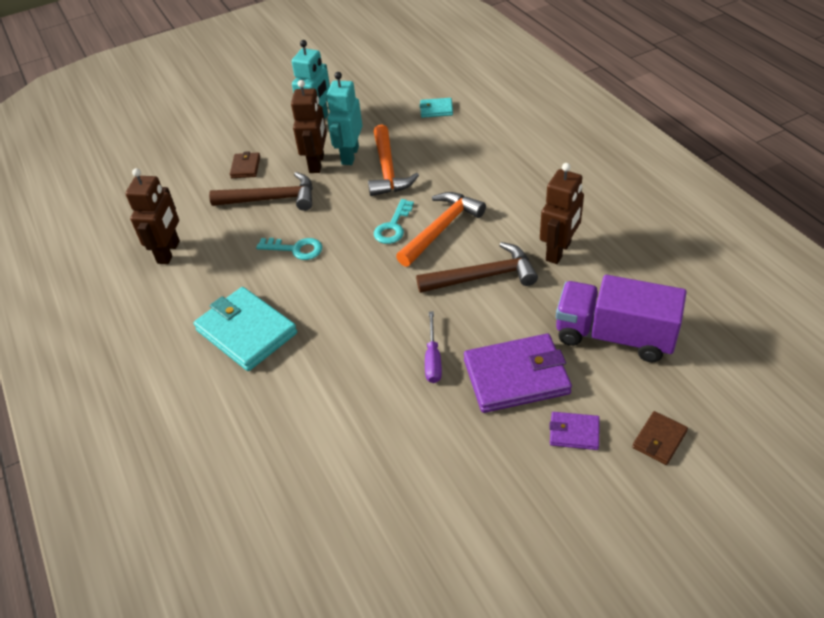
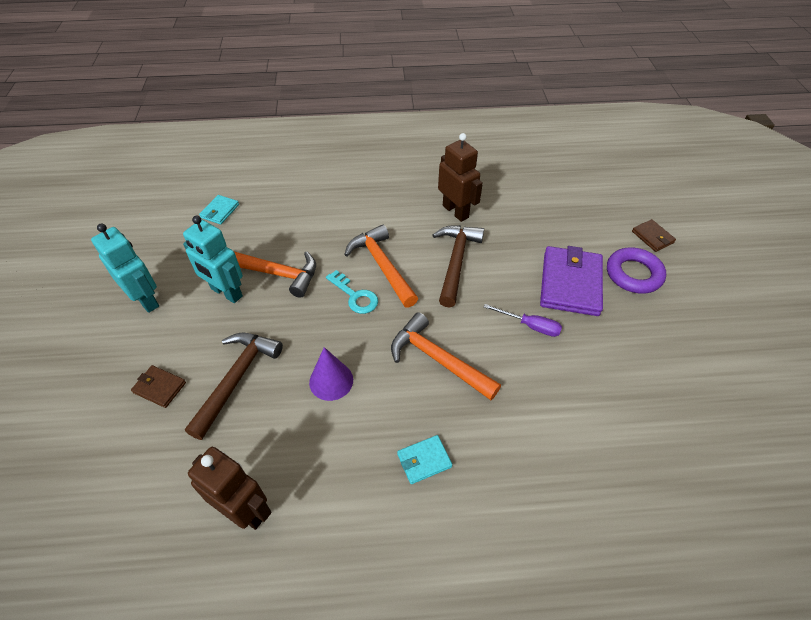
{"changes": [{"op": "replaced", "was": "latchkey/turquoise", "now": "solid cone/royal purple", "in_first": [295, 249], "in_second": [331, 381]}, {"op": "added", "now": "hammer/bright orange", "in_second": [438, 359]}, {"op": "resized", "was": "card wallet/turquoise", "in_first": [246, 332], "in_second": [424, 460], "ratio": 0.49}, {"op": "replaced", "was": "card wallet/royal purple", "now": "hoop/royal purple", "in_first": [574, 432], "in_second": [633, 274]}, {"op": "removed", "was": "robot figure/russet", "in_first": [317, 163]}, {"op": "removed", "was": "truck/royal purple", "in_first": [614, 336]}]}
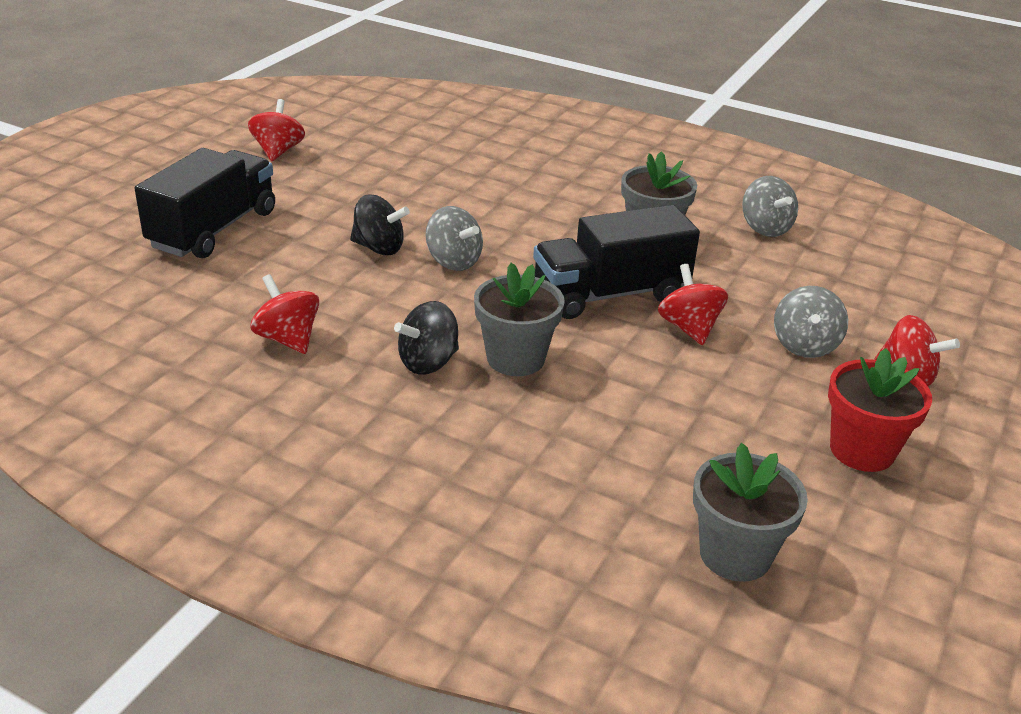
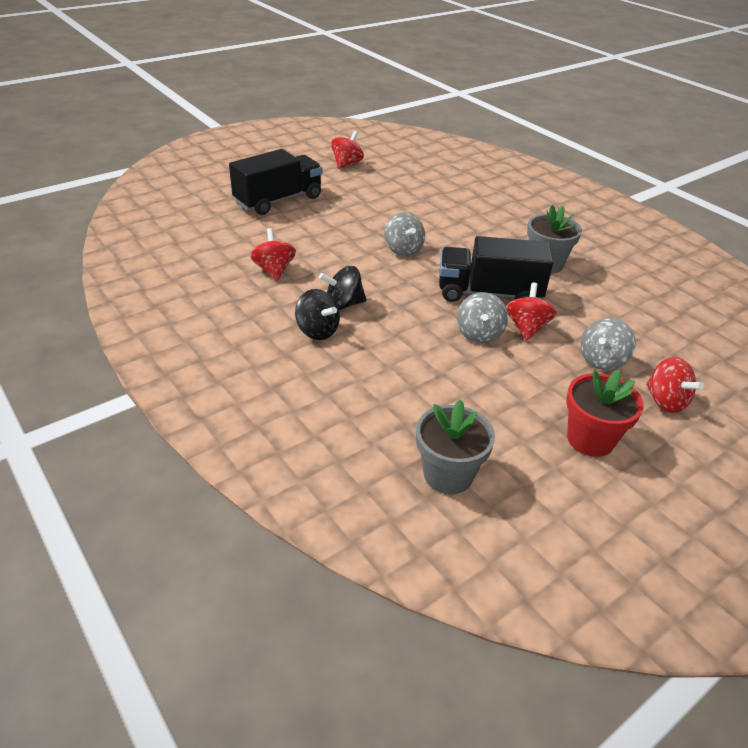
{"changes": [{"op": "moved", "was": "toy top/ebony", "in_first": [379, 248], "in_second": [317, 331]}, {"op": "moved", "was": "toy top/grey", "in_first": [765, 228], "in_second": [479, 334]}, {"op": "removed", "was": "flower pot/grey", "in_first": [515, 358]}]}
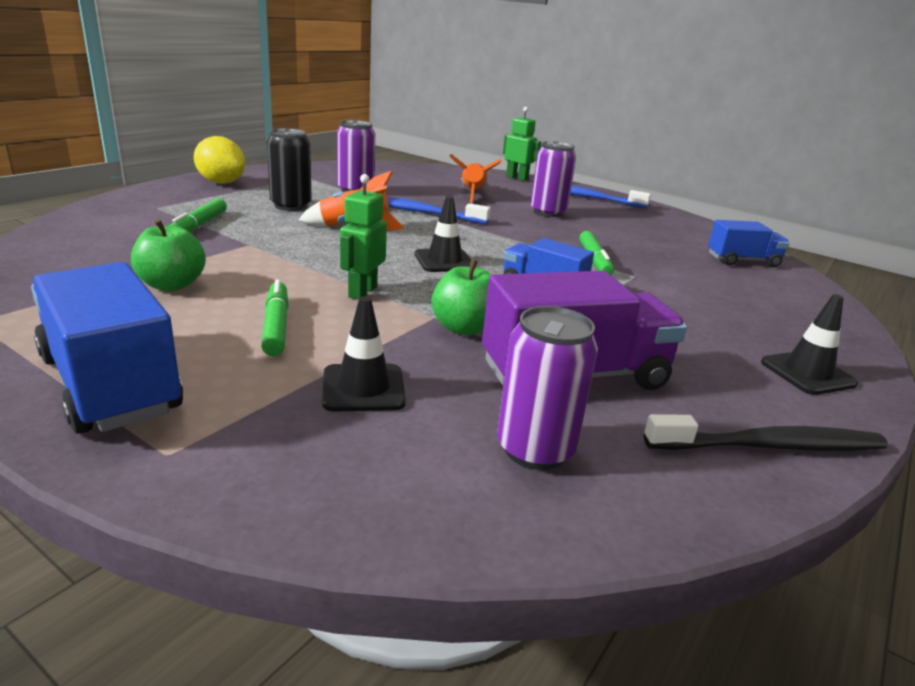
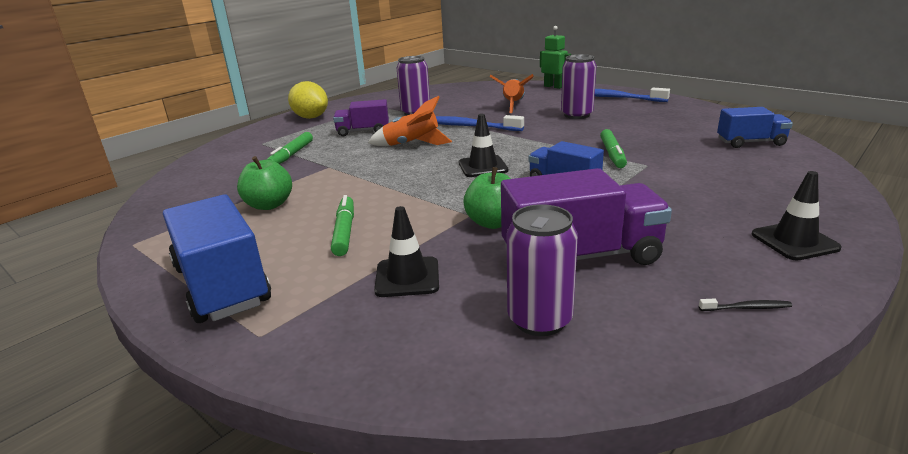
{"changes": [{"op": "replaced", "was": "tin/ebony", "now": "truck/royal purple", "in_first": [291, 206], "in_second": [363, 131]}, {"op": "resized", "was": "toothbrush/ebony", "in_first": [770, 446], "in_second": [746, 308], "ratio": 0.42}, {"op": "removed", "was": "robot figure/leaf-green", "in_first": [362, 292]}]}
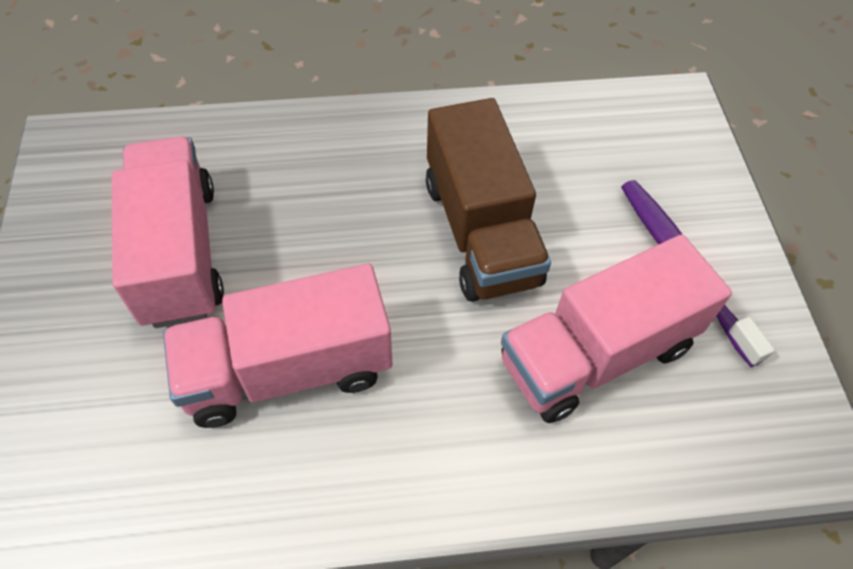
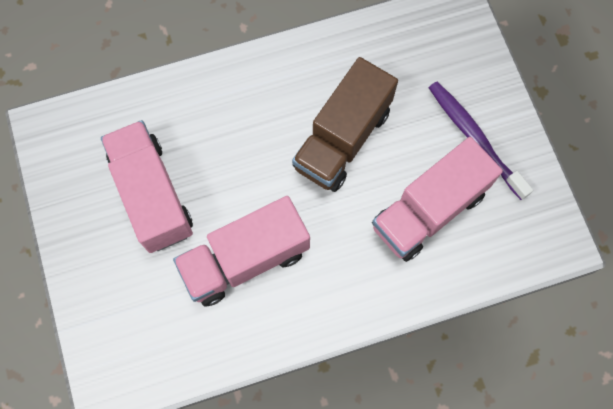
{"changes": [{"op": "turned", "was": "truck/russet", "in_first": [481, 231], "in_second": [342, 139], "clockwise": 60}]}
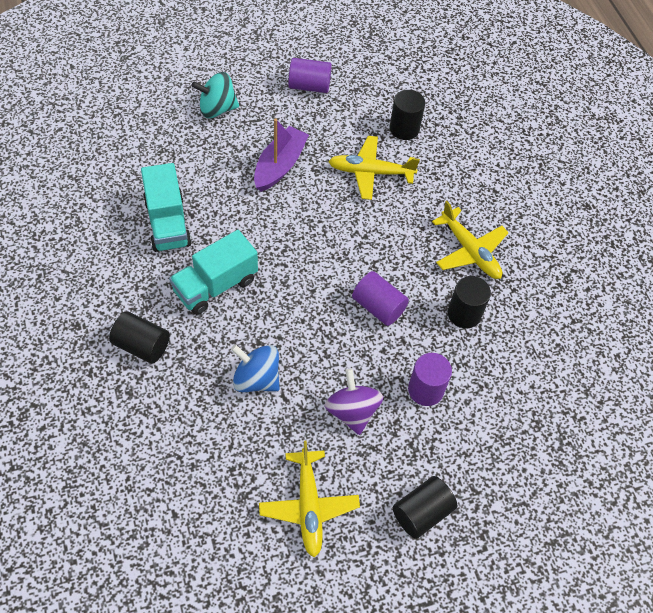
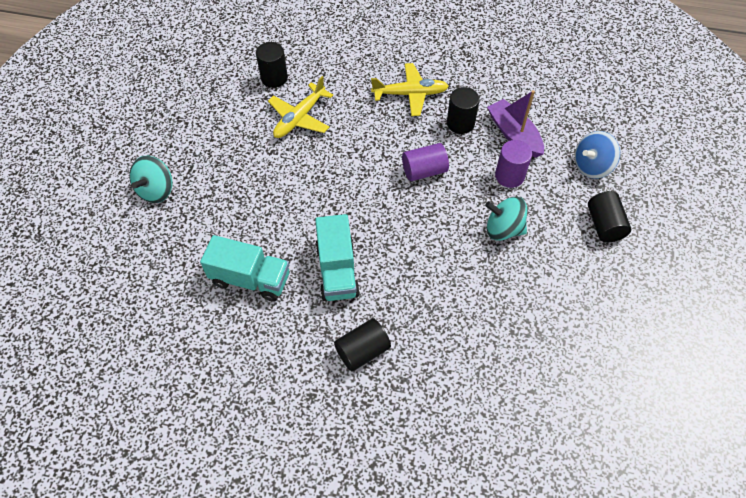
{"changes": [{"op": "recoloured", "was": "toy top/royal purple", "now": "toy top/turquoise", "in_first": [352, 411], "in_second": [503, 229]}, {"op": "moved", "was": "boat/royal purple", "in_first": [280, 165], "in_second": [514, 134]}, {"op": "moved", "was": "toy top/blue", "in_first": [256, 379], "in_second": [591, 166]}, {"op": "removed", "was": "aeroplane/bright yellow", "in_first": [308, 506]}, {"op": "removed", "was": "solid cylinder/royal purple", "in_first": [309, 86]}]}
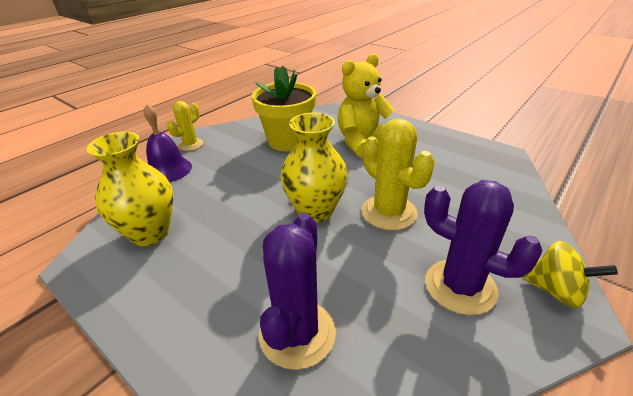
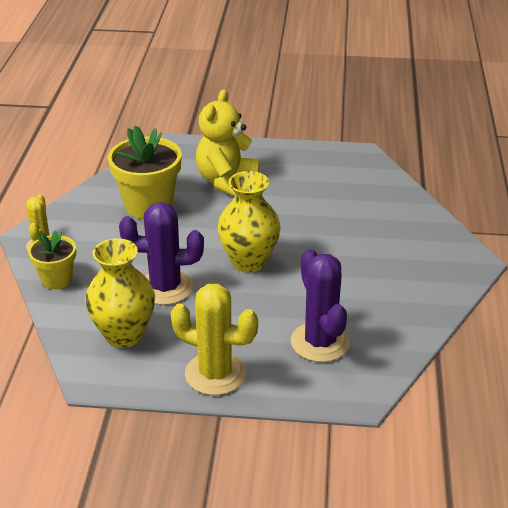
{"changes": [{"op": "replaced", "was": "hand bell/royal purple", "now": "flower pot/bright yellow", "in_first": [168, 170], "in_second": [57, 279]}, {"op": "moved", "was": "cactus/royal purple", "in_first": [460, 287], "in_second": [165, 288]}, {"op": "moved", "was": "cactus/bright yellow", "in_first": [389, 212], "in_second": [215, 374]}, {"op": "removed", "was": "toy top/bright yellow", "in_first": [556, 291]}]}
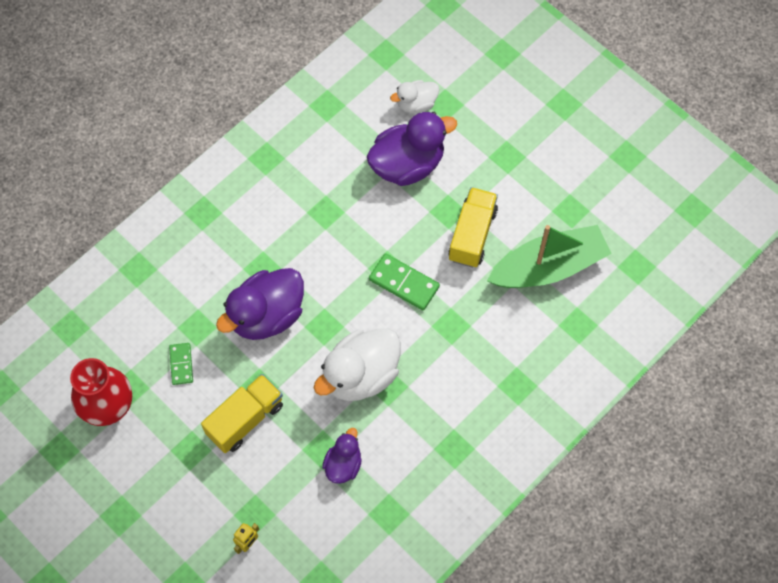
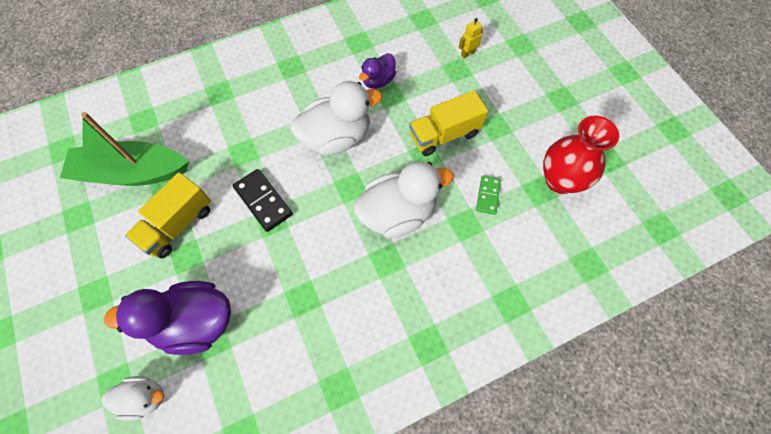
{"changes": [{"op": "recoloured", "was": "domino tile/leaf-green", "now": "domino tile/ebony", "in_first": [404, 283], "in_second": [263, 201]}, {"op": "recoloured", "was": "rubber duck/royal purple", "now": "rubber duck/pure white", "in_first": [266, 315], "in_second": [398, 213]}]}
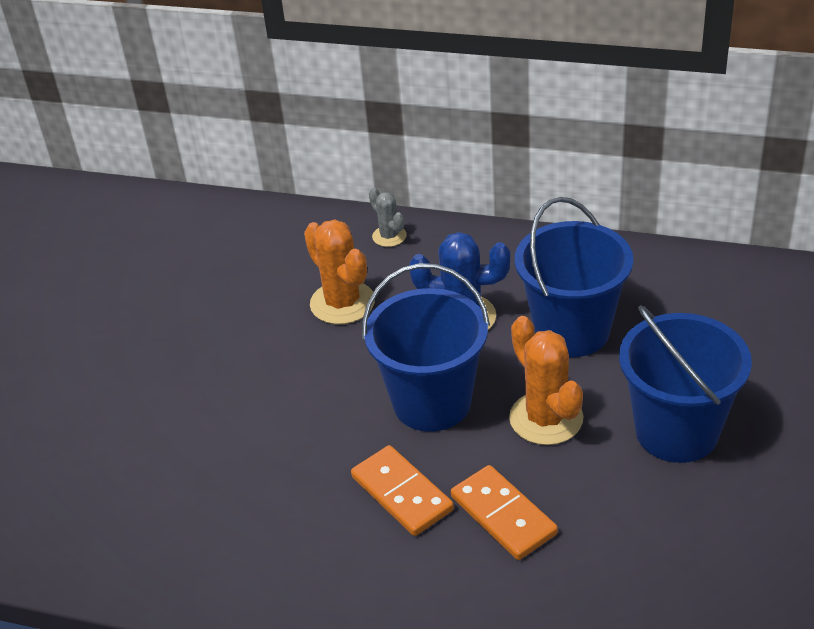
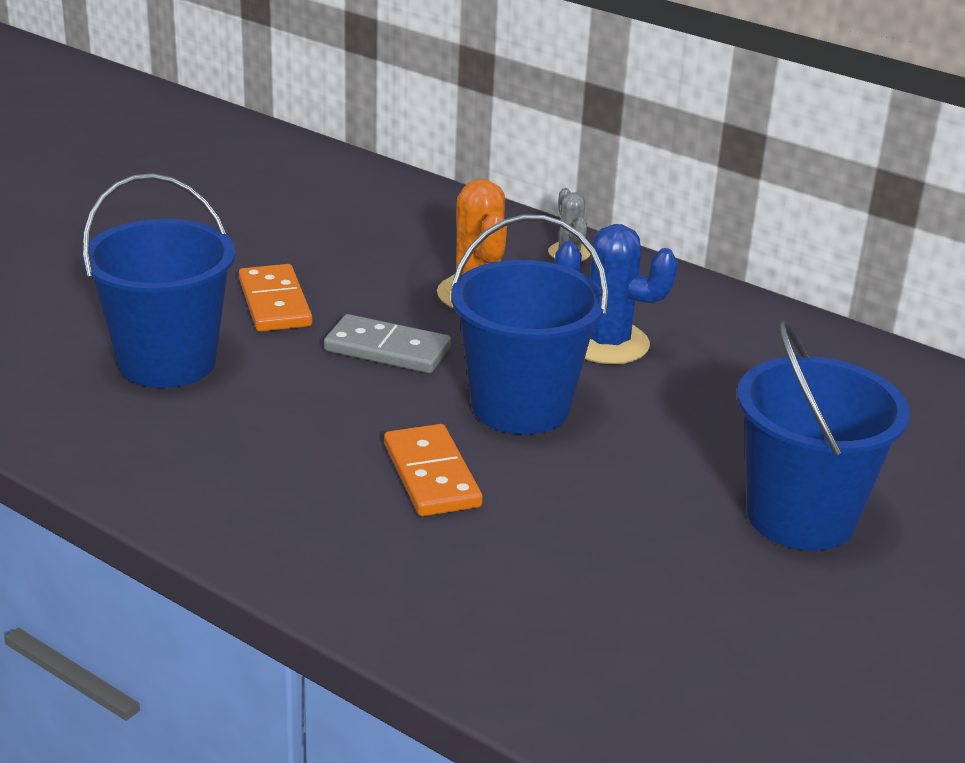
{"changes": [{"op": "moved", "was": "sand bucket/blue", "in_first": [572, 331], "in_second": [167, 362]}, {"op": "moved", "was": "domino tile/bright orange", "in_first": [503, 515], "in_second": [275, 303]}, {"op": "added", "now": "domino tile/grey", "in_second": [387, 349]}, {"op": "removed", "was": "cactus/bright orange", "in_first": [546, 418]}]}
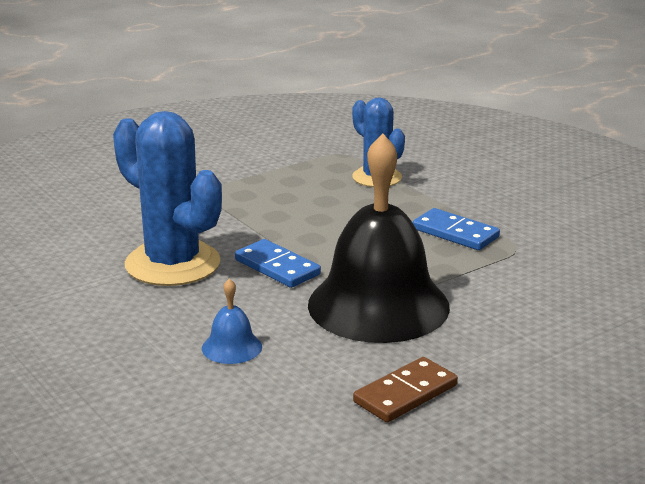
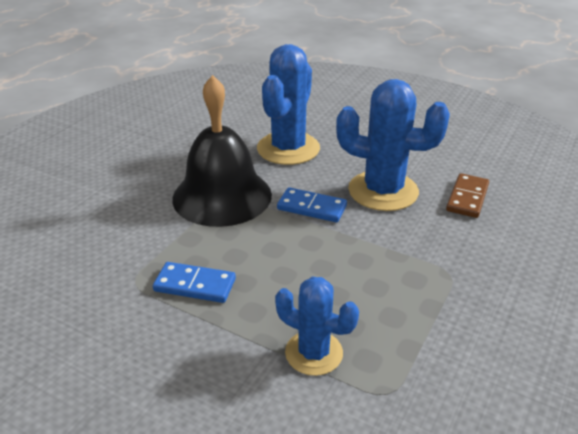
{"changes": [{"op": "replaced", "was": "hand bell/blue", "now": "cactus/blue", "in_first": [232, 347], "in_second": [288, 149]}, {"op": "moved", "was": "domino tile/russet", "in_first": [405, 394], "in_second": [467, 198]}]}
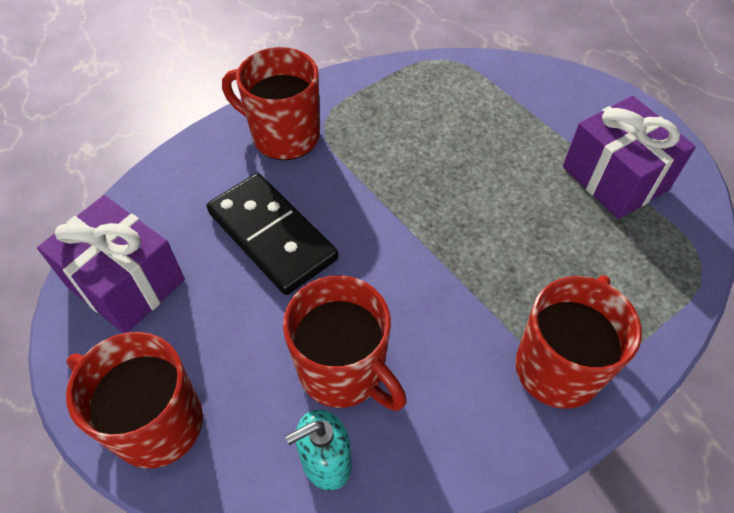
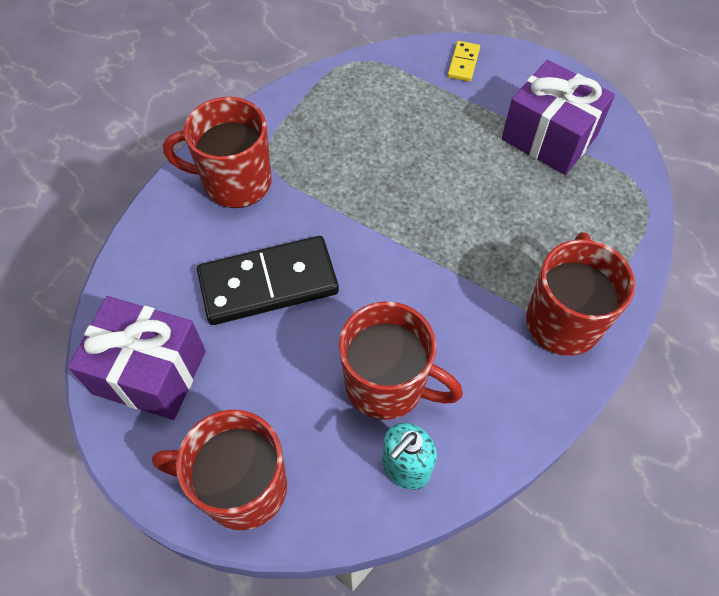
{"changes": [{"op": "turned", "was": "domino tile/ebony", "in_first": [272, 236], "in_second": [268, 284], "clockwise": -45}, {"op": "added", "now": "domino tile/bright yellow", "in_second": [463, 63]}]}
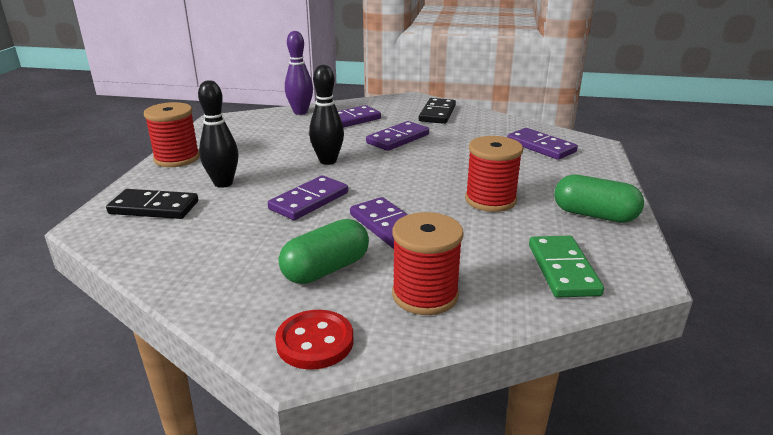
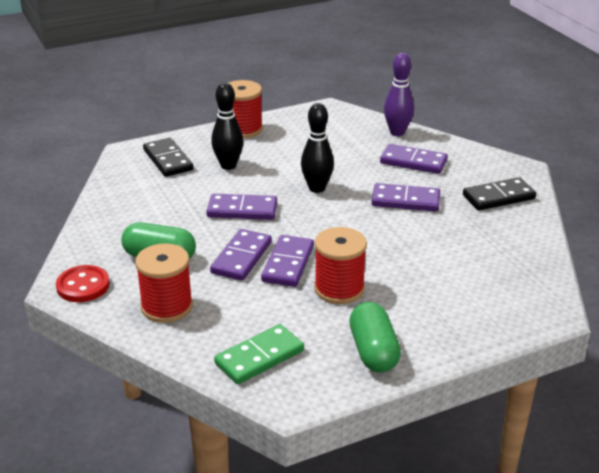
{"changes": [{"op": "moved", "was": "domino tile/royal purple", "in_first": [540, 147], "in_second": [288, 264]}]}
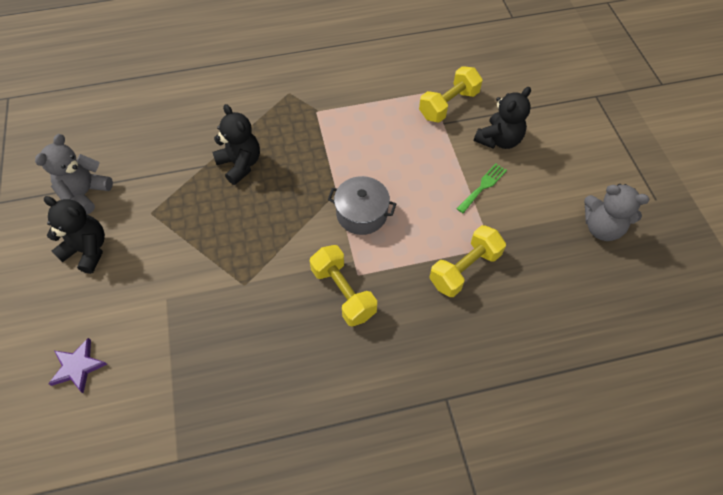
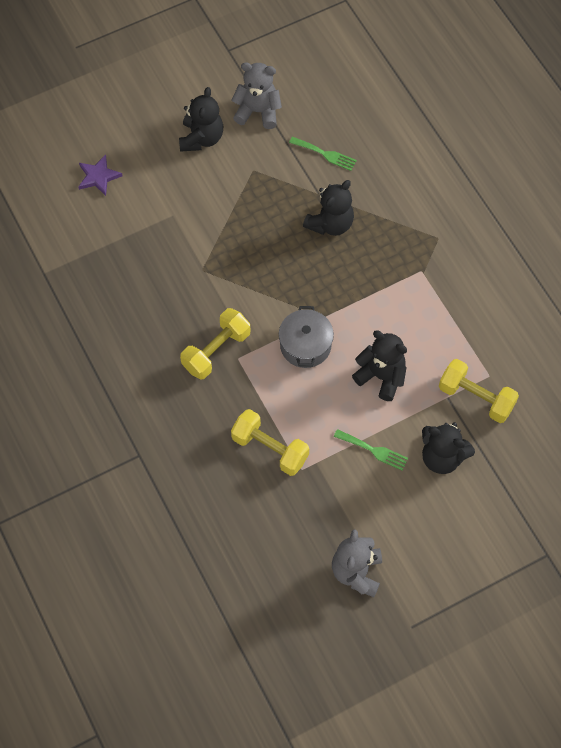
{"changes": [{"op": "added", "now": "fork/leaf-green", "in_second": [325, 154]}, {"op": "added", "now": "teddy/ebony", "in_second": [381, 376]}]}
